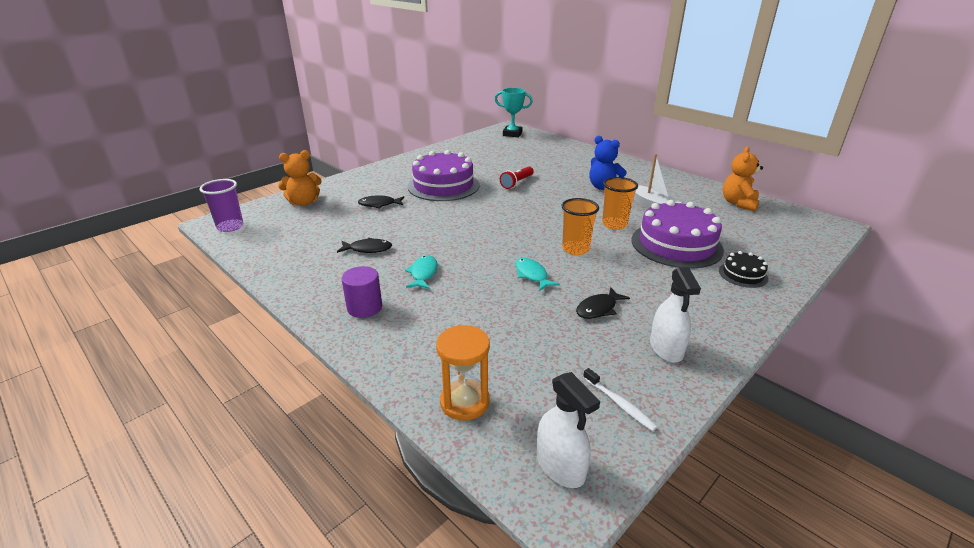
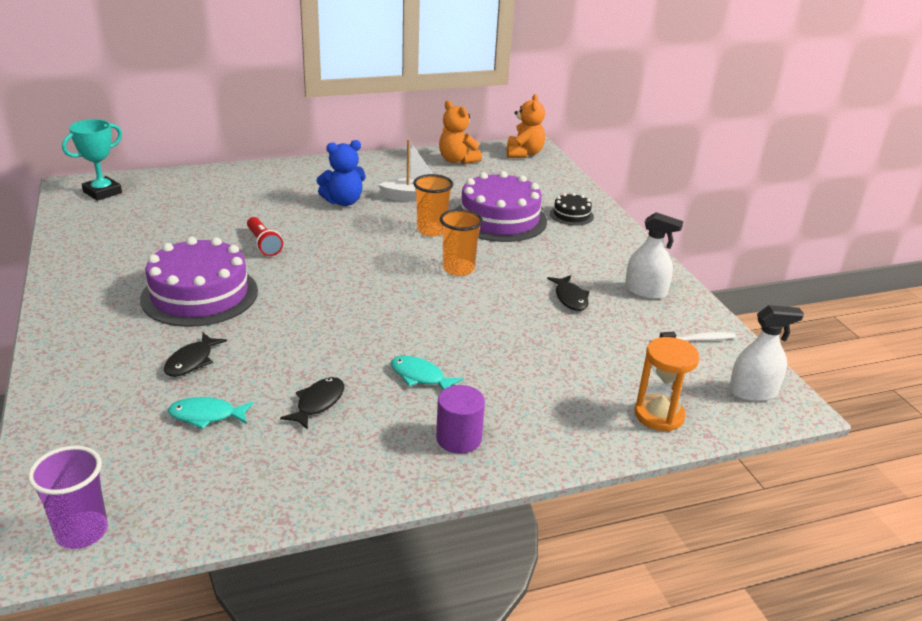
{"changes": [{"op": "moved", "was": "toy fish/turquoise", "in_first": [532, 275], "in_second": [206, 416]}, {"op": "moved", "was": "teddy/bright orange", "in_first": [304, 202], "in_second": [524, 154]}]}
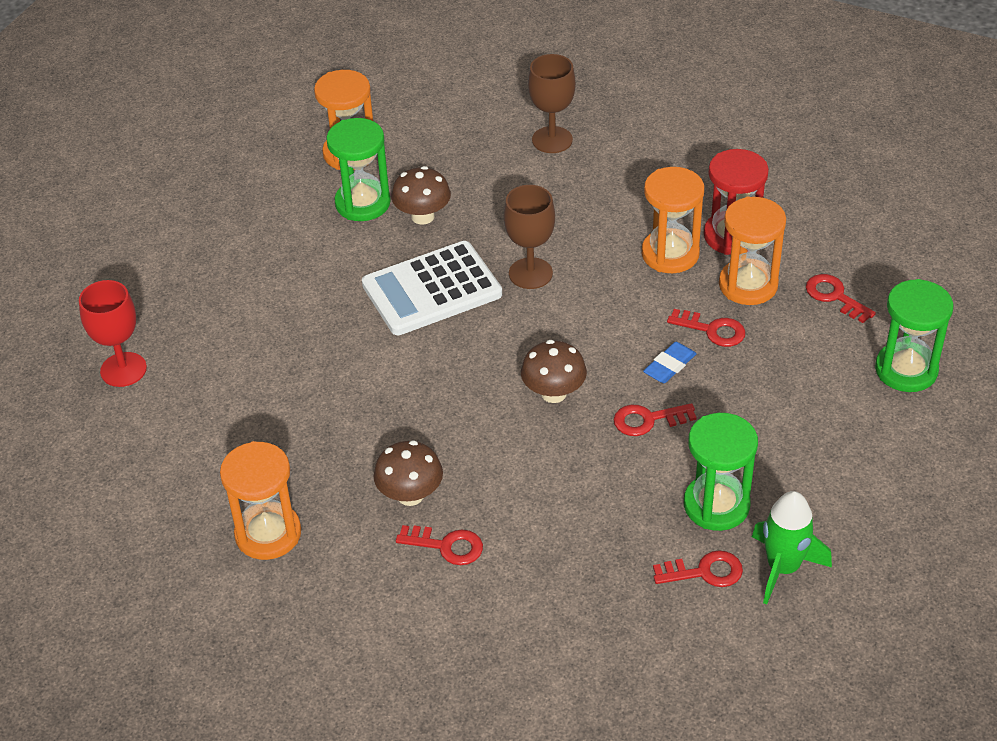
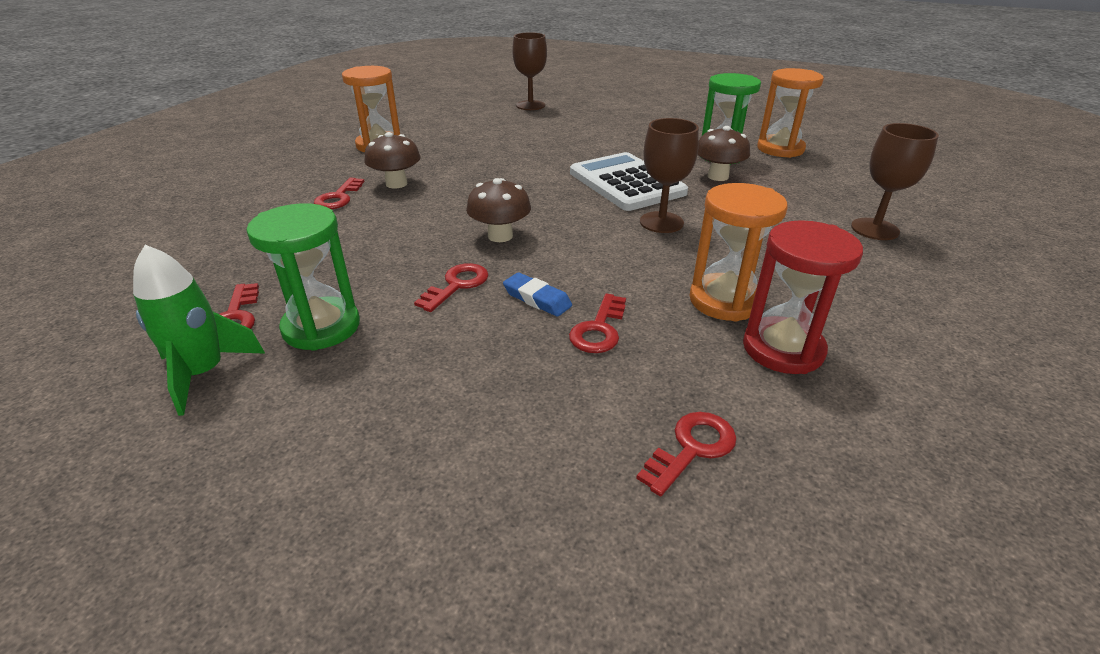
{"changes": [{"op": "turned", "was": "latchkey/crimson", "in_first": [648, 420], "in_second": [457, 285], "clockwise": 45}, {"op": "recoloured", "was": "goblet/crimson", "now": "goblet/russet", "in_first": [123, 369], "in_second": [530, 105]}, {"op": "removed", "was": "sandglass/bright orange", "in_first": [748, 285]}, {"op": "removed", "was": "sandglass/leaf-green", "in_first": [906, 370]}]}
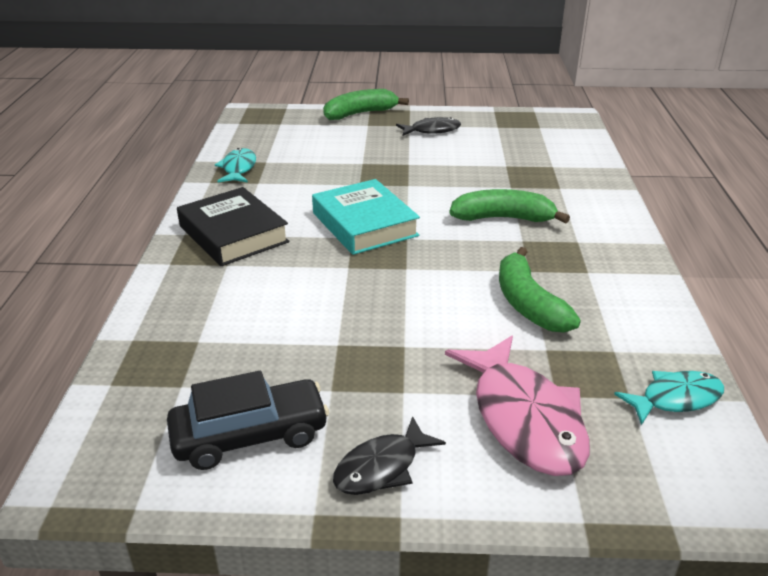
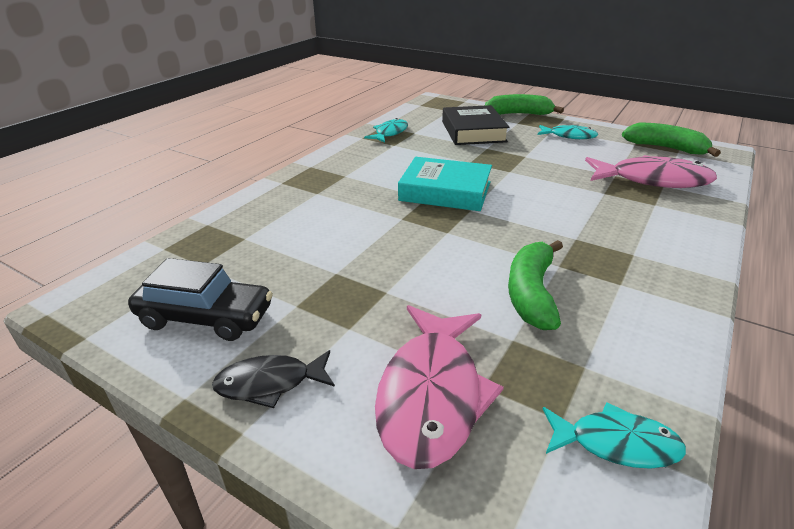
{"changes": [{"op": "turned", "was": "book/turquoise", "in_first": [364, 224], "in_second": [445, 191], "clockwise": -75}, {"op": "moved", "was": "book/ebony", "in_first": [233, 234], "in_second": [473, 131]}, {"op": "recoloured", "was": "toy fish/ebony", "now": "toy fish/turquoise", "in_first": [432, 130], "in_second": [569, 136]}, {"op": "added", "now": "toy fish/rose-pink", "in_second": [652, 180]}, {"op": "moved", "was": "toy banana/leaf-green", "in_first": [503, 218], "in_second": [665, 148]}]}
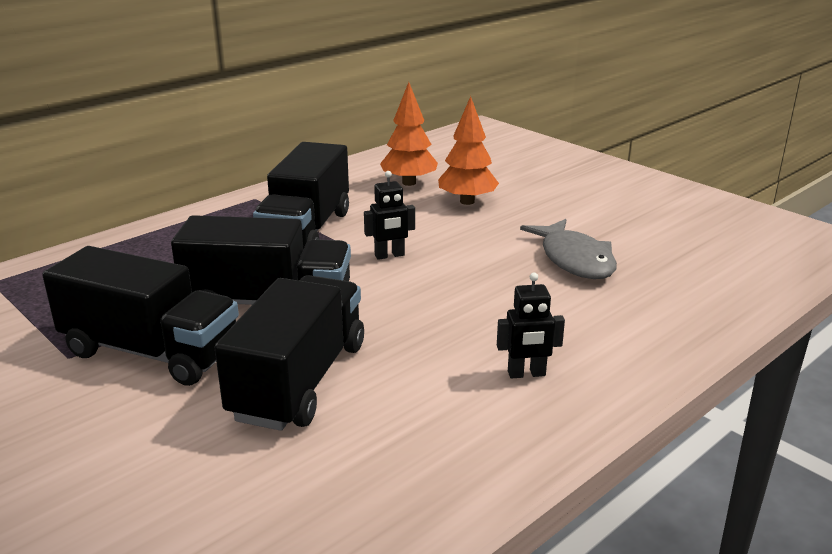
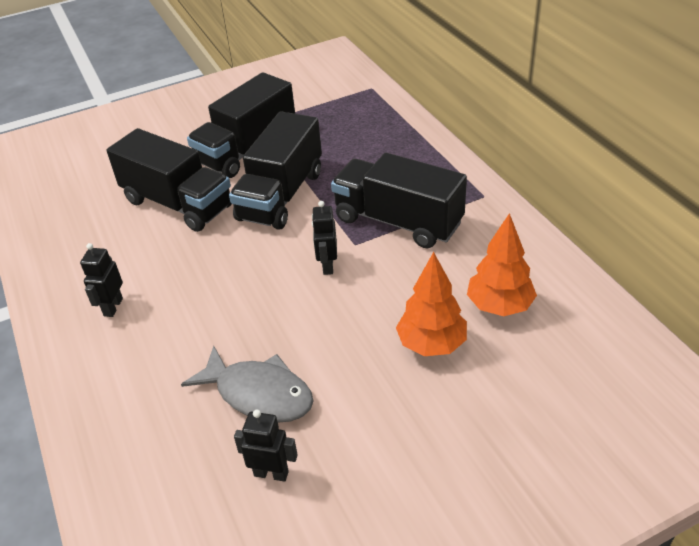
{"changes": [{"op": "turned", "was": "toy fish/grey", "in_first": [574, 260], "in_second": [259, 394], "clockwise": -150}, {"op": "added", "now": "robot figure/ebony", "in_second": [271, 473]}]}
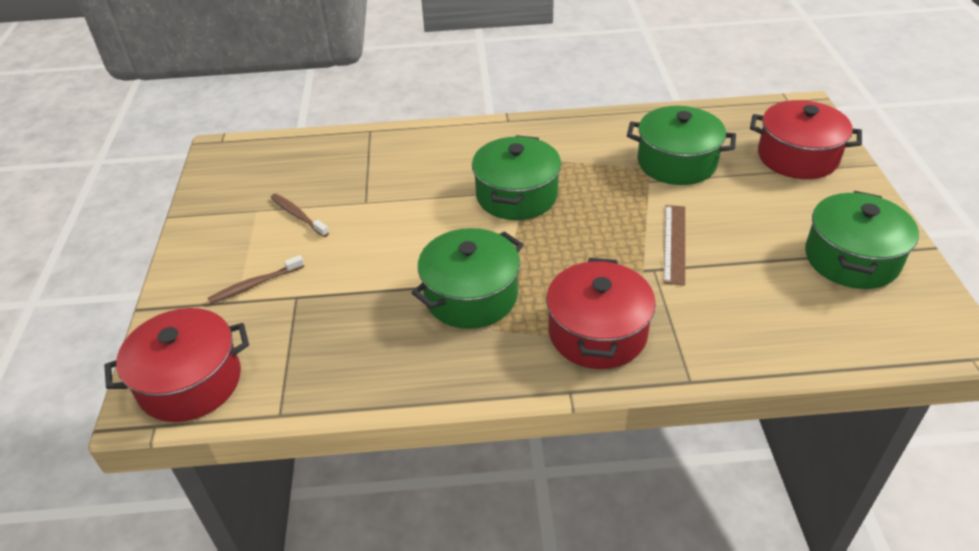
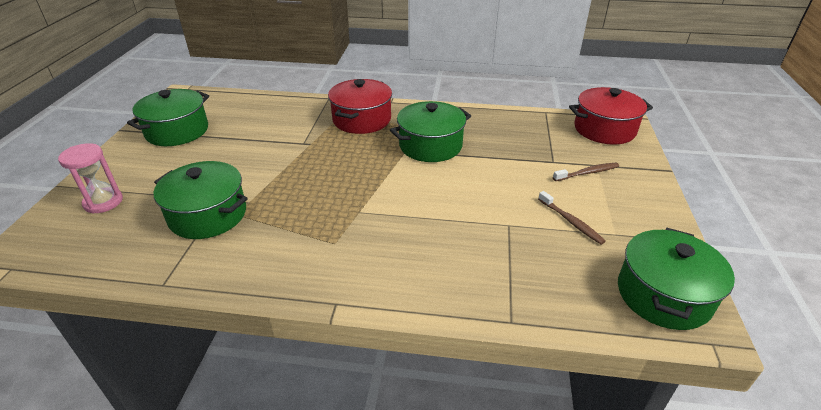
{"changes": [{"op": "replaced", "was": "pot/crimson", "now": "sandglass/rose-pink", "in_first": [797, 157], "in_second": [103, 202]}, {"op": "moved", "was": "pot/leaf-green", "in_first": [516, 195], "in_second": [663, 295]}, {"op": "removed", "was": "ruler/russet", "in_first": [675, 243]}]}
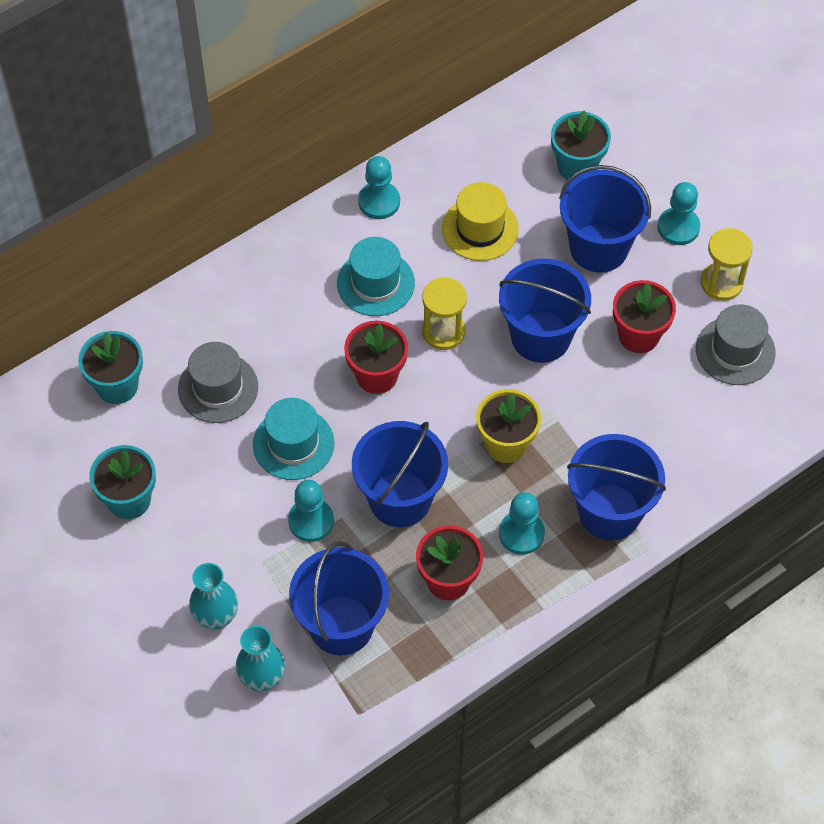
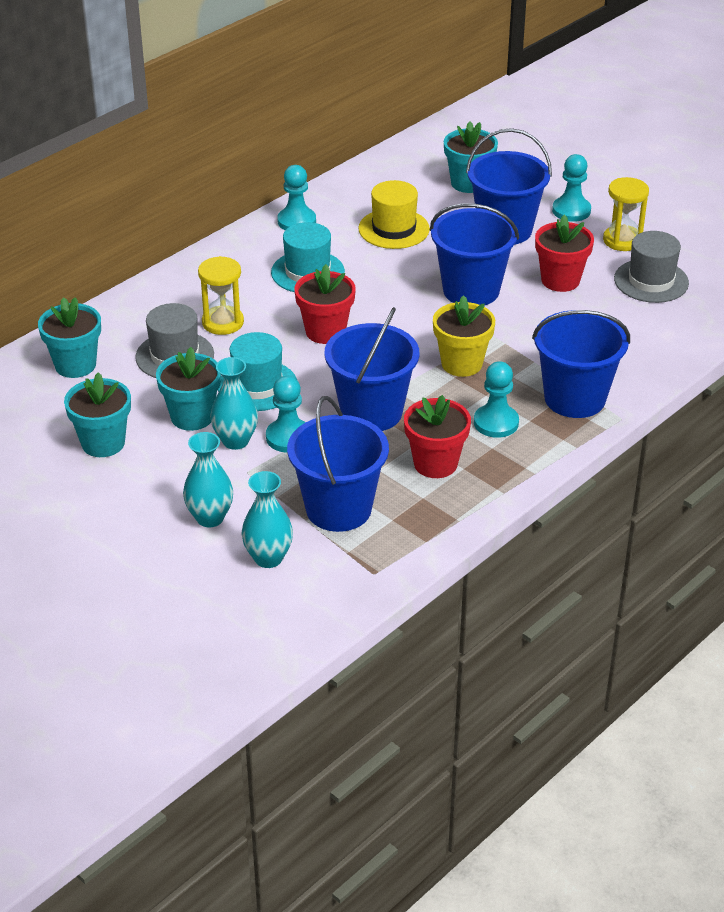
{"changes": [{"op": "added", "now": "flower pot/turquoise", "in_second": [192, 417]}, {"op": "moved", "was": "sandglass/bright yellow", "in_first": [443, 332], "in_second": [223, 322]}, {"op": "added", "now": "flower vase/turquoise", "in_second": [235, 441]}]}
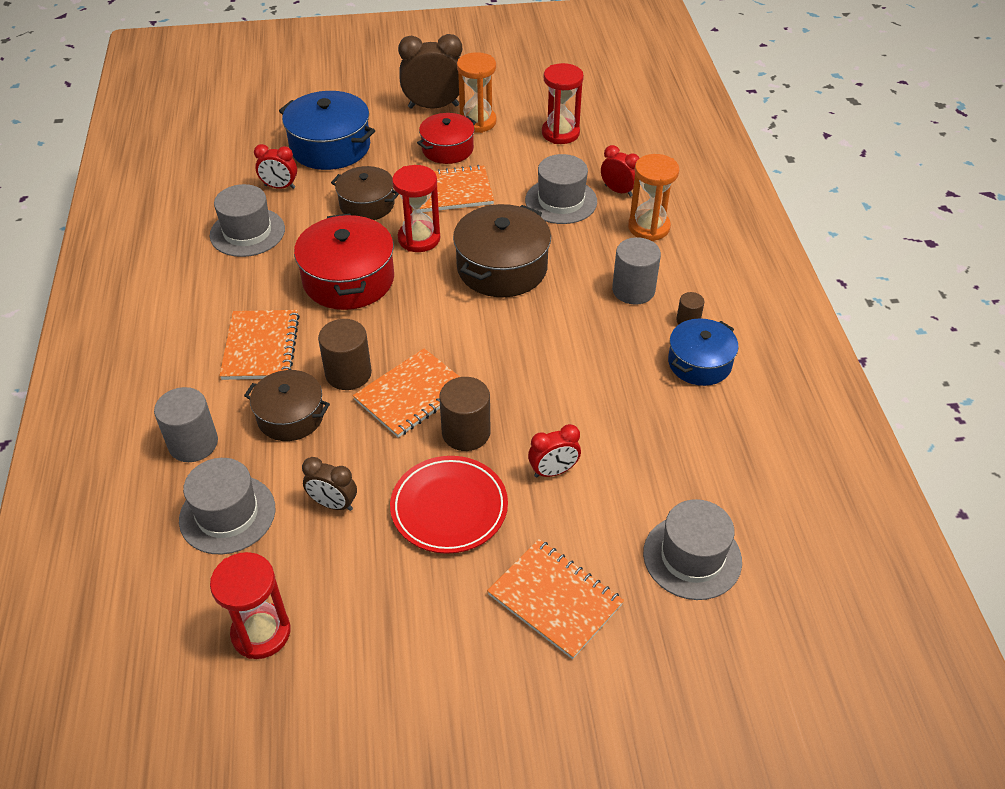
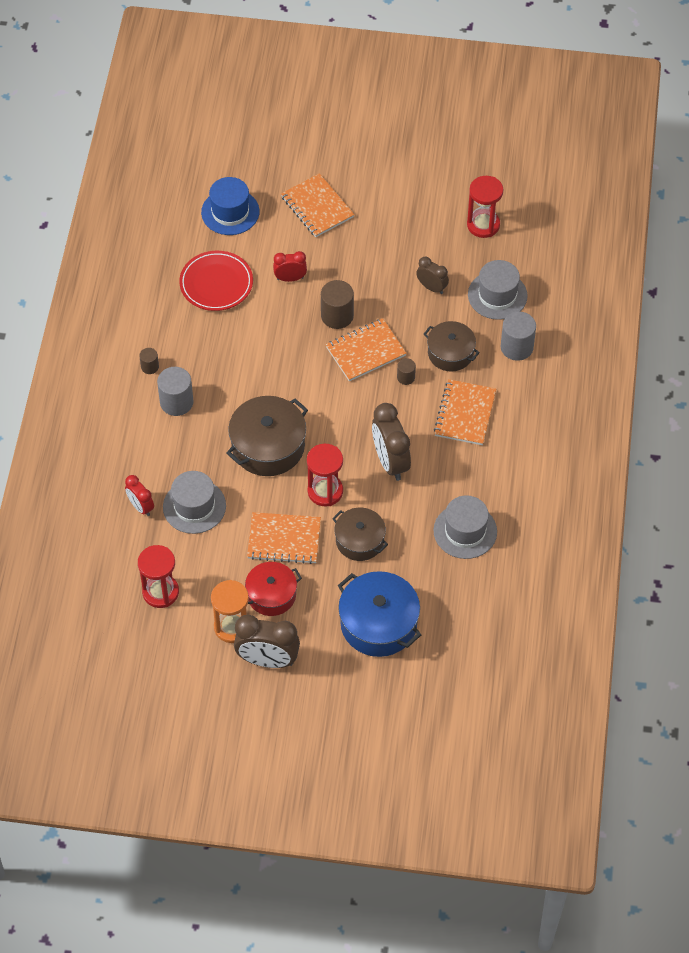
{"changes": [{"op": "moved", "was": "flat dish/crimson", "in_first": [449, 508], "in_second": [216, 283]}, {"op": "recoloured", "was": "top hat/grey", "now": "top hat/blue", "in_first": [692, 557], "in_second": [230, 212]}, {"op": "replaced", "was": "pot/crimson", "now": "bedside clock/russet", "in_first": [348, 279], "in_second": [390, 462]}, {"op": "resized", "was": "solid cylinder/russet", "in_first": [348, 373], "in_second": [406, 377], "ratio": 0.54}, {"op": "removed", "was": "bedside clock/crimson", "in_first": [279, 187]}, {"op": "removed", "was": "sandglass/bright orange", "in_first": [649, 227]}, {"op": "removed", "was": "pot/blue", "in_first": [699, 363]}]}
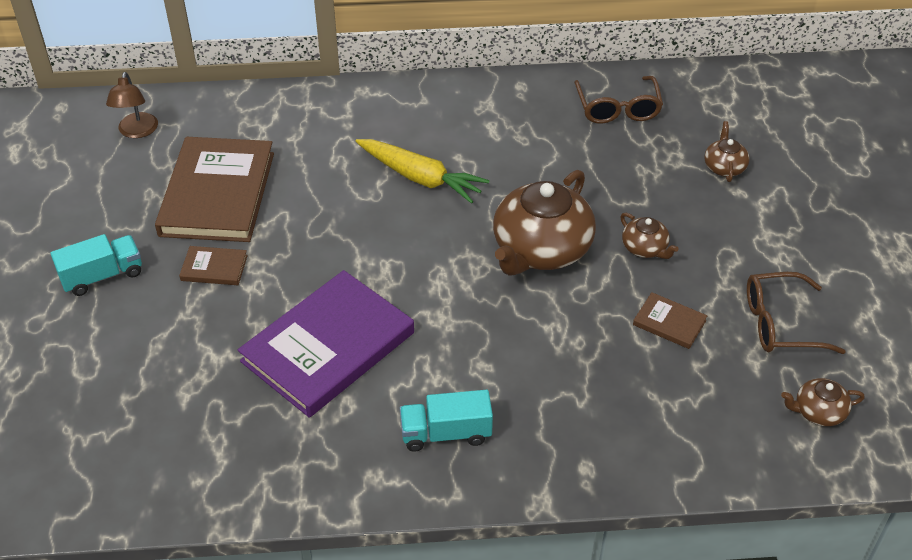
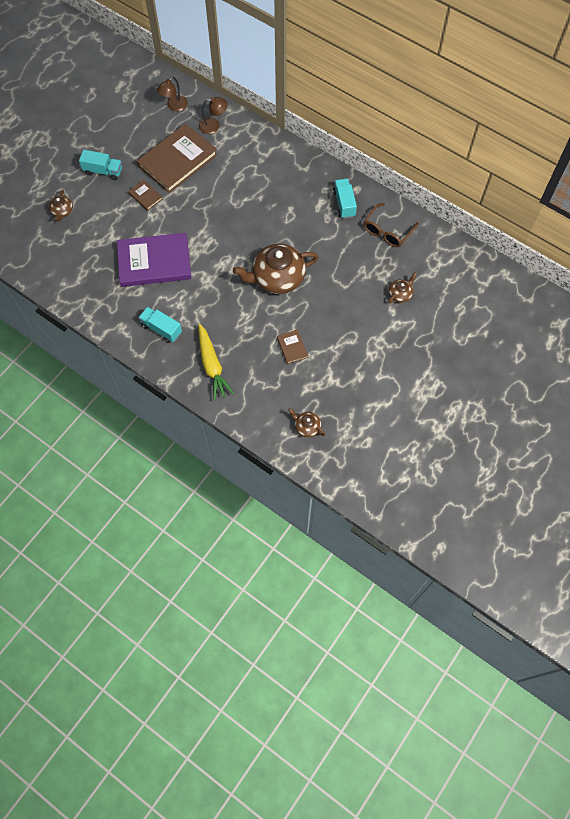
{"changes": [{"op": "moved", "was": "tea pot/russet", "in_first": [645, 248], "in_second": [62, 211]}, {"op": "added", "now": "reading lamp/russet", "in_second": [213, 125]}, {"op": "moved", "was": "carrot/bright yellow", "in_first": [420, 178], "in_second": [212, 365]}, {"op": "added", "now": "truck/turquoise", "in_second": [344, 203]}, {"op": "removed", "was": "glasses/russet", "in_first": [780, 323]}]}
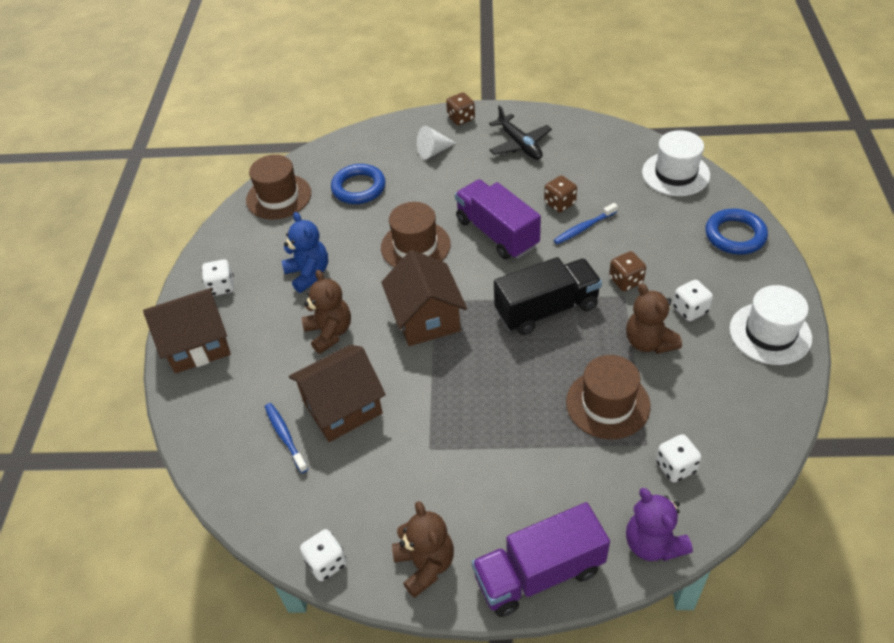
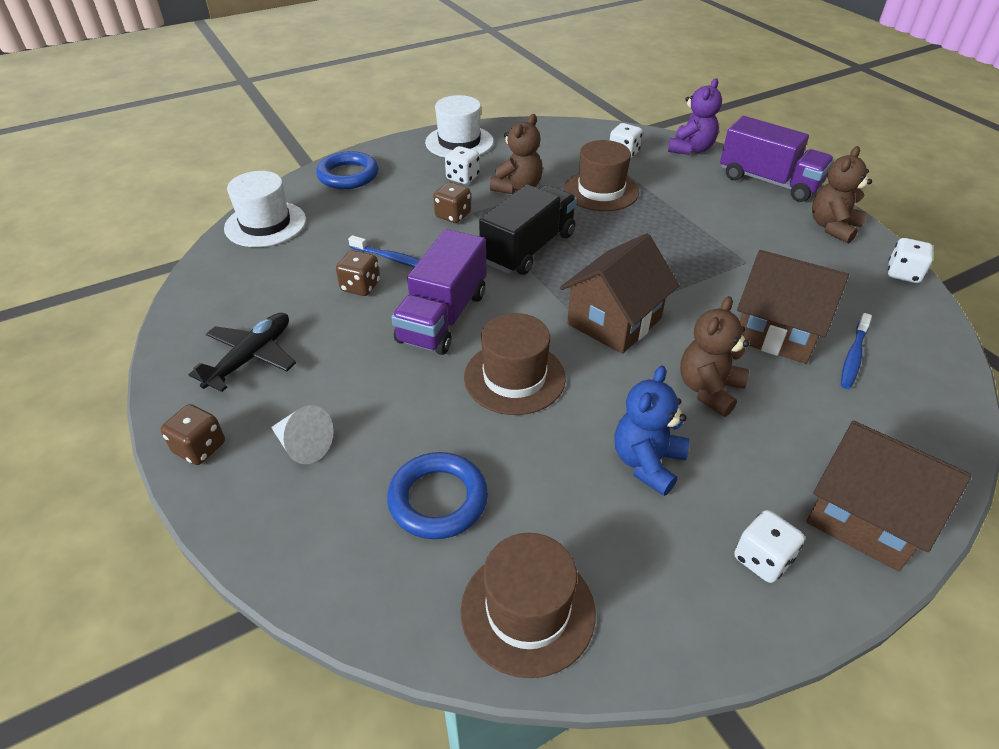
{"changes": [{"op": "turned", "was": "truck/ebony", "in_first": [546, 309], "in_second": [528, 248], "clockwise": 90}]}
